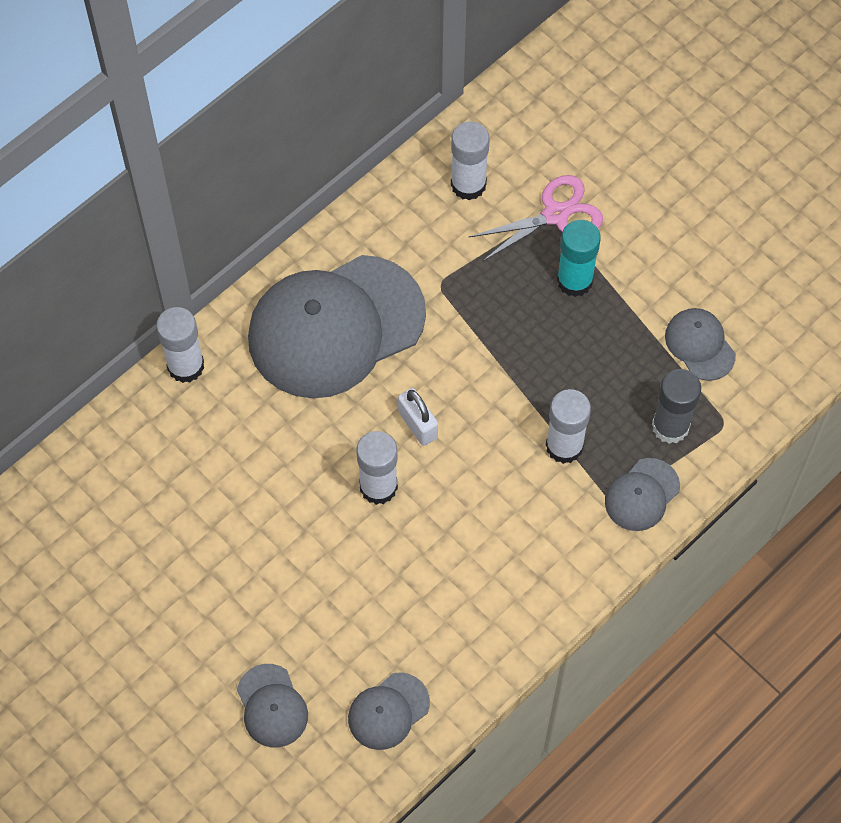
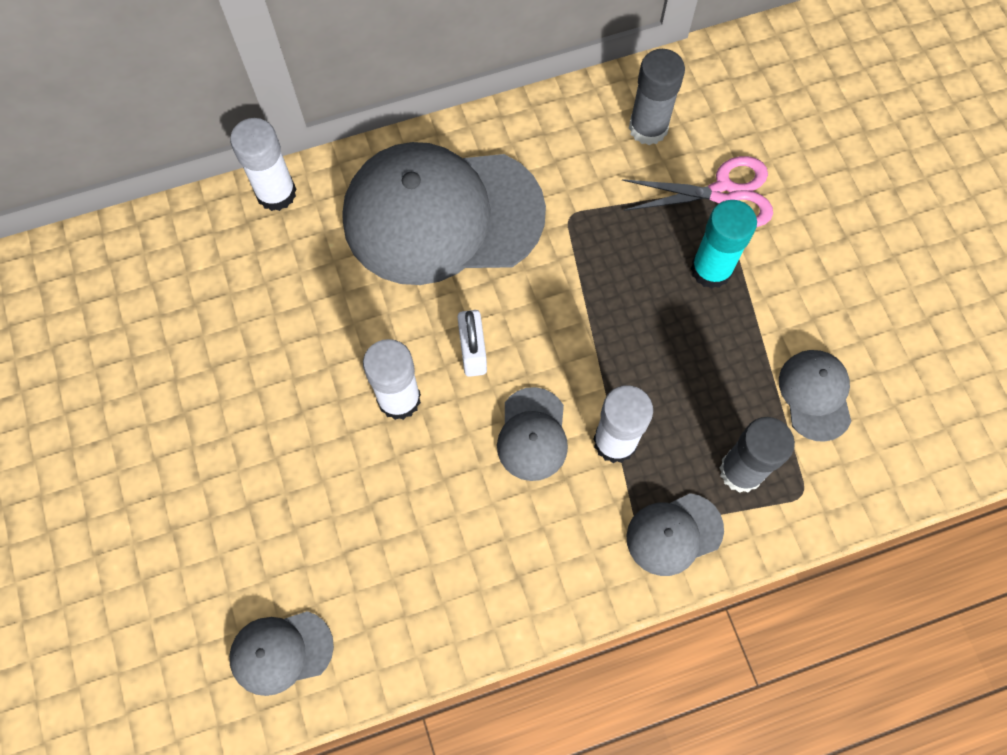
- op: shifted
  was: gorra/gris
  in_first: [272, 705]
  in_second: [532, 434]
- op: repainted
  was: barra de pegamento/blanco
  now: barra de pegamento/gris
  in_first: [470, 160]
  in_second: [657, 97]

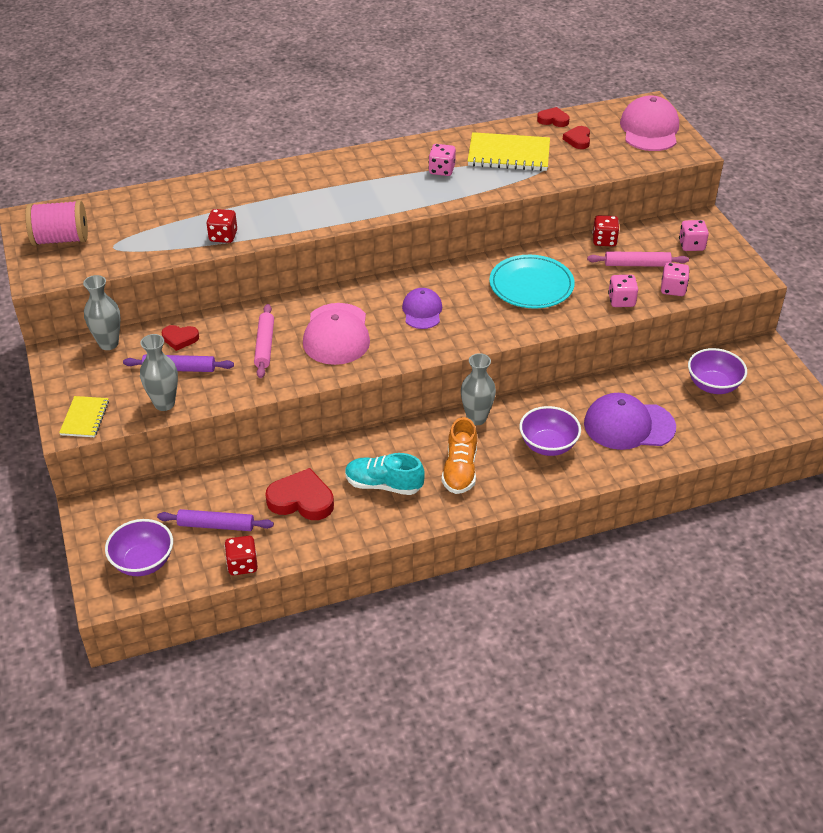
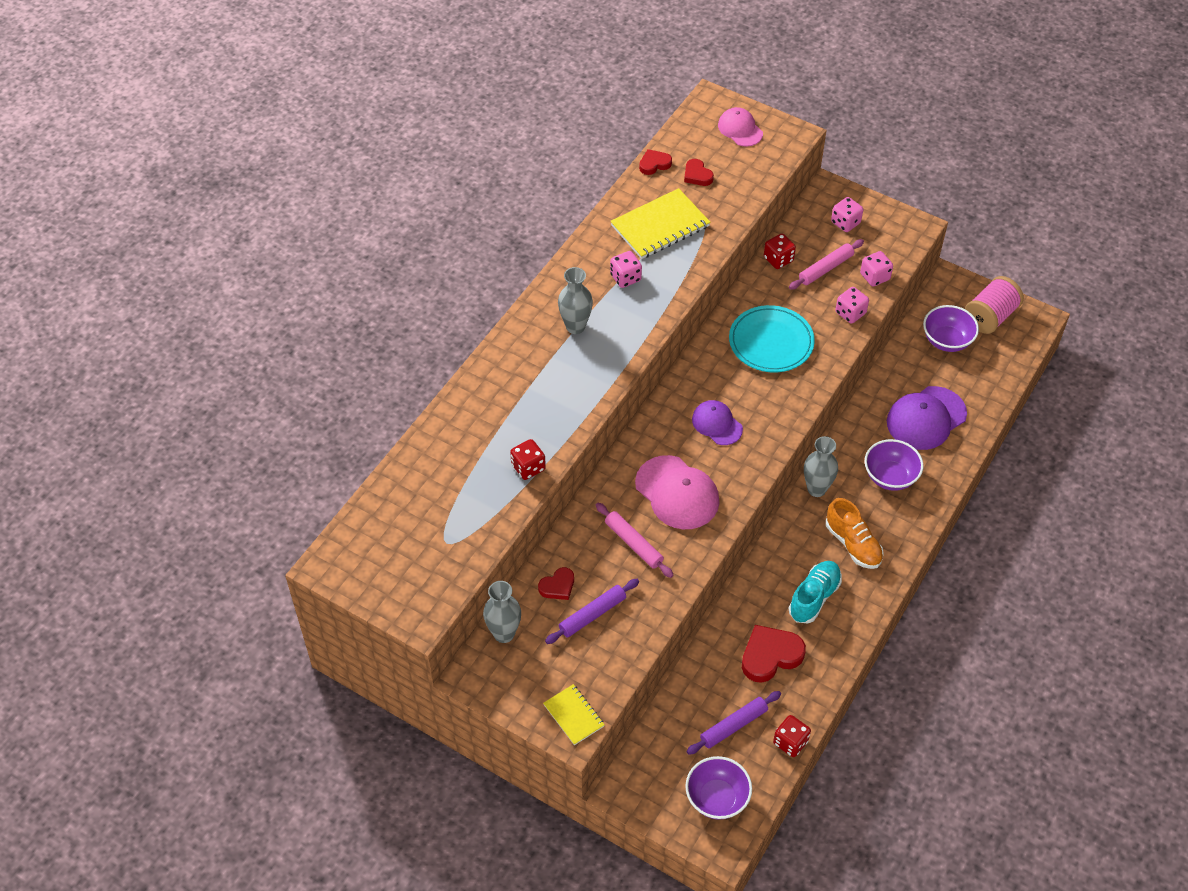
- op: shifted
  was: carrete/rosa
  in_first: [56, 223]
  in_second: [994, 305]
- op: shifted
  was: florero/gris
  in_first: [159, 372]
  in_second: [575, 300]
- op: rotated
  was: zapato/turquesa
  in_first: [385, 474]
  in_second: [815, 592]
  clockwise: 150
- op: scaled
  was: gorra/rosa
  in_first: [649, 123]
  in_second: [740, 126]
  ratio: 0.62

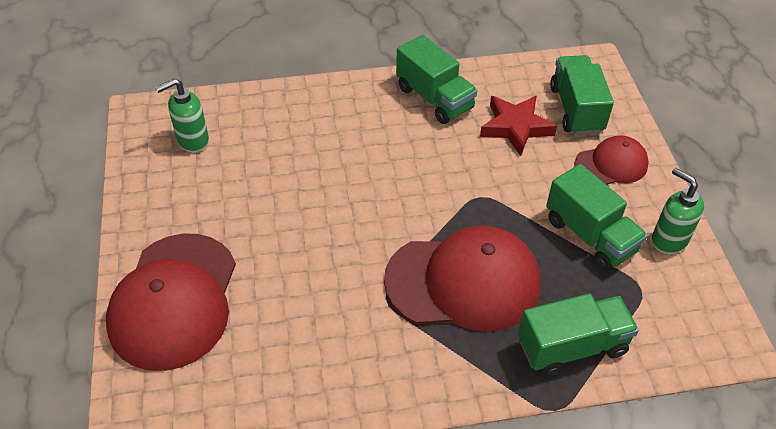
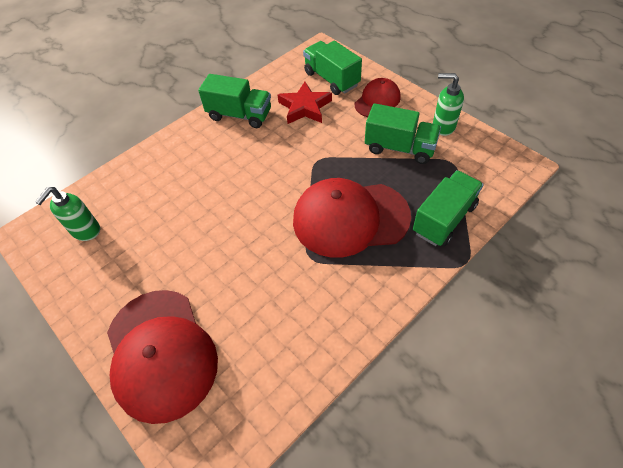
- op: rotated
  was: gorra/rojo
  in_first: [462, 279]
  in_second: [352, 218]
  clockwise: -150

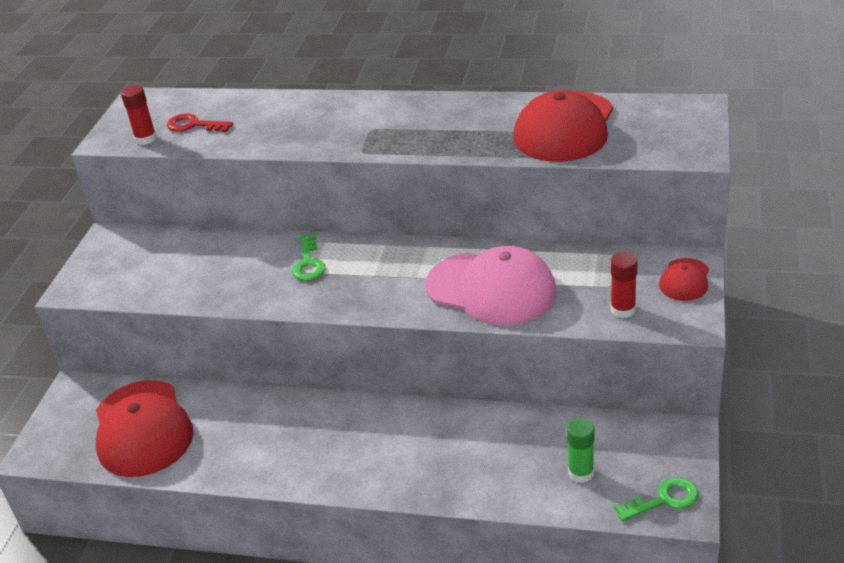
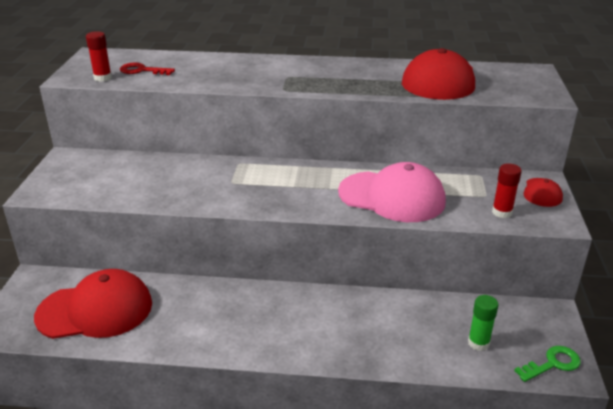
- op: gone
  was: llave/verde
  in_first: [309, 257]
- op: rotated
  was: gorra/rojo
  in_first: [145, 428]
  in_second: [93, 304]
  clockwise: -75

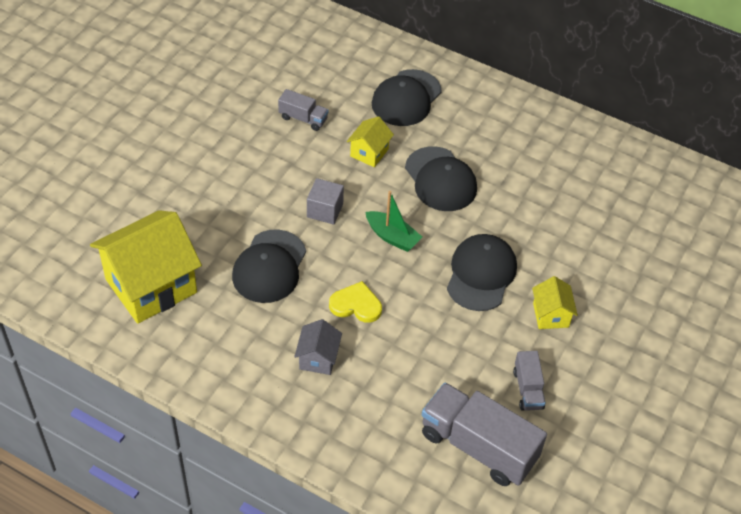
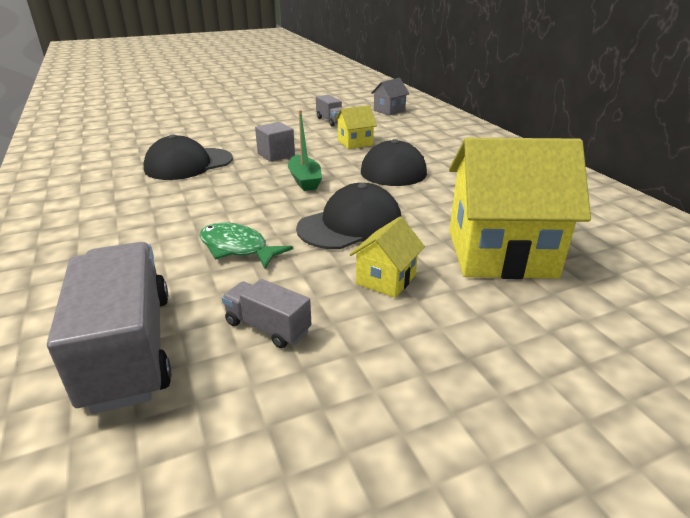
- op: gone
  was: corazón/amarillo
  in_first: [355, 302]
- op: gone
  was: gorra/negro
  in_first: [407, 97]
- op: new
  now: pez/verde
  in_second: [246, 245]
- op: shifted
  was: casa/amarillo
  in_first: [146, 267]
  in_second: [520, 208]
- op: shifted
  was: casa/gris
  in_first: [318, 347]
  in_second: [390, 97]
- op: rotated
  was: camión/gris
  in_first: [529, 381]
  in_second: [266, 313]
  clockwise: 90

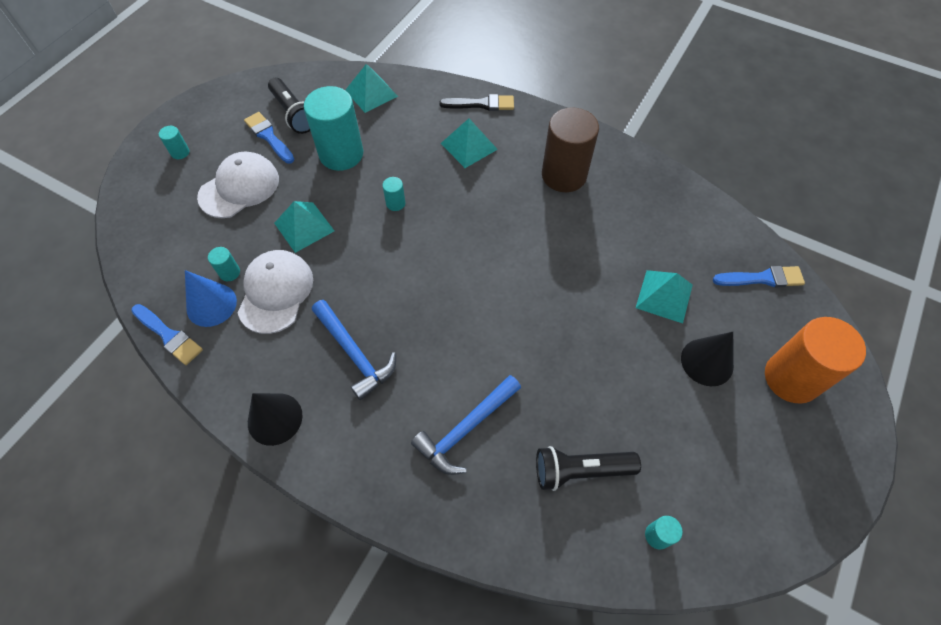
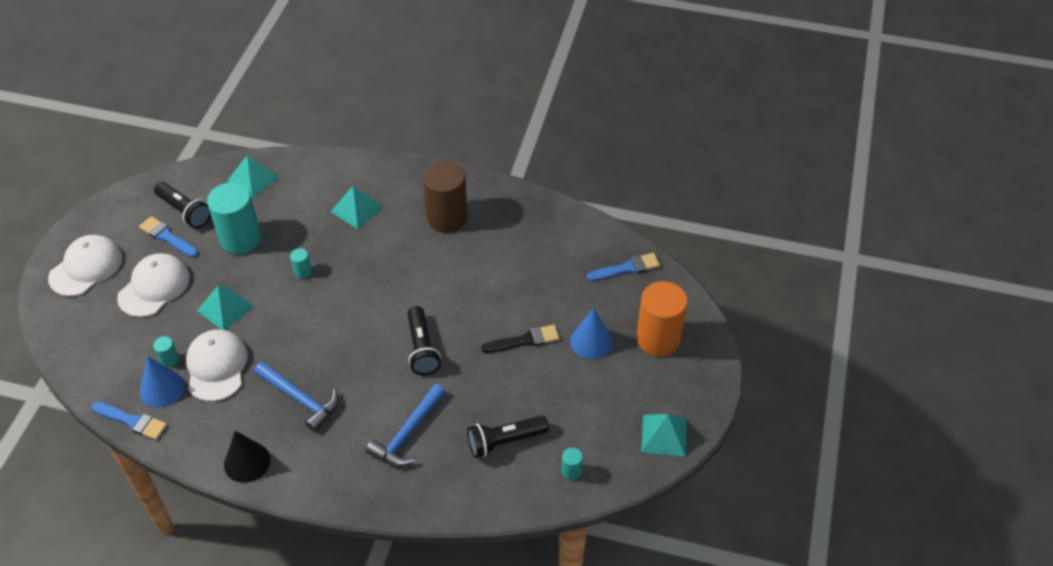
- op: new
  now: lámpara de mano/negro
  in_second: [424, 340]
- op: shifted
  was: pincel/negro
  in_first: [476, 102]
  in_second: [520, 339]
- op: shifted
  was: pirámide/turquesa
  in_first: [664, 296]
  in_second: [664, 435]
- op: swapped
  was: cilindro/turquesa
  now: gorra/blanco
  in_first: [174, 142]
  in_second: [85, 265]
- op: repainted
  was: cono/negro
  now: cono/azul
  in_first: [707, 359]
  in_second: [591, 333]

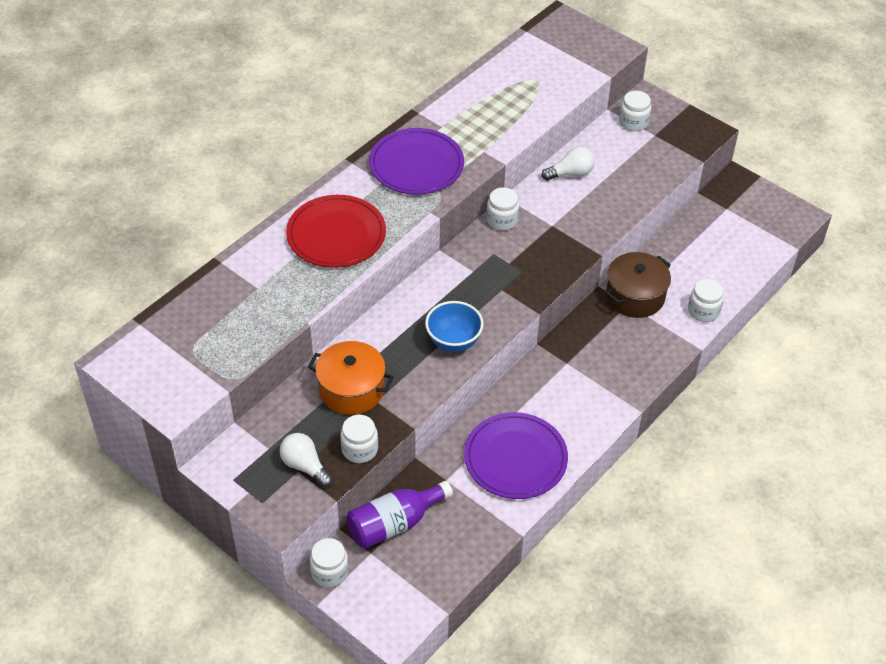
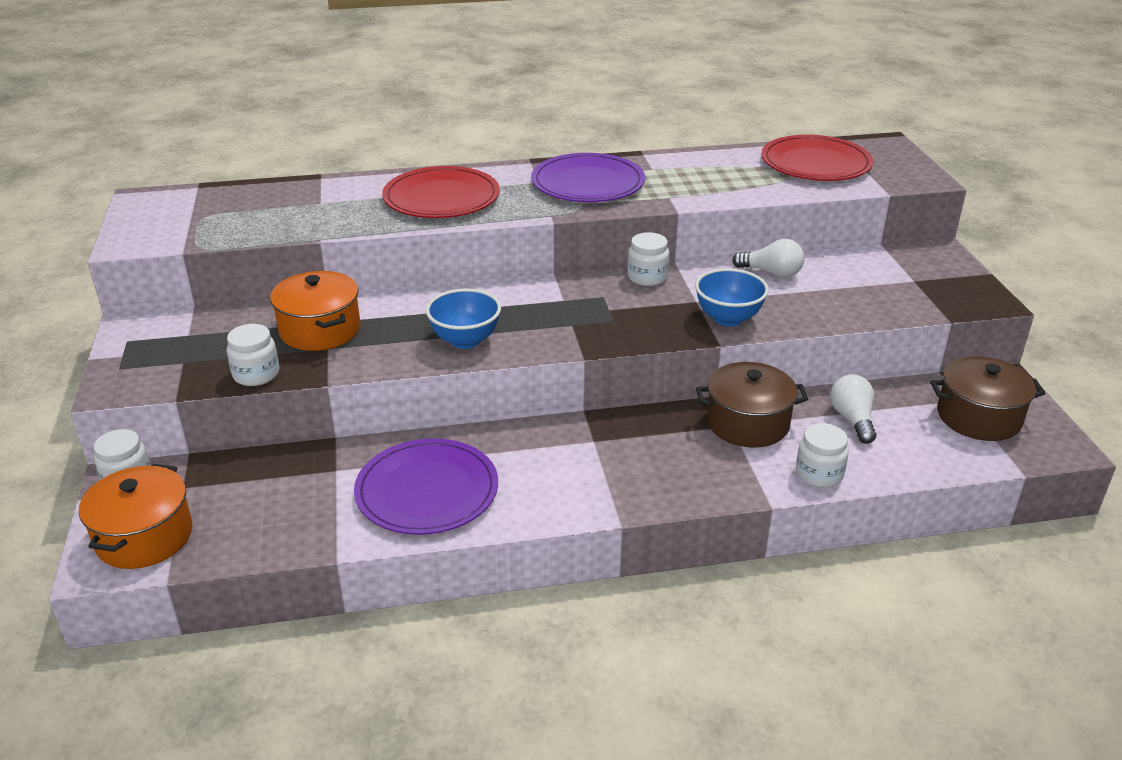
- op: gone
  was: botella/morado
  in_first: [399, 515]
- op: gone
  was: tarro/blanco
  in_first: [635, 111]
- op: new
  now: olla/naranja
  in_second: [135, 516]
- op: new
  now: cuenco/azul
  in_second: [732, 297]
- op: new
  now: plato/rojo
  in_second: [817, 158]
- op: new
  now: olla/marrón
  in_second: [987, 398]
- op: shifted
  was: bombilla/blanco
  in_first: [306, 460]
  in_second: [853, 409]

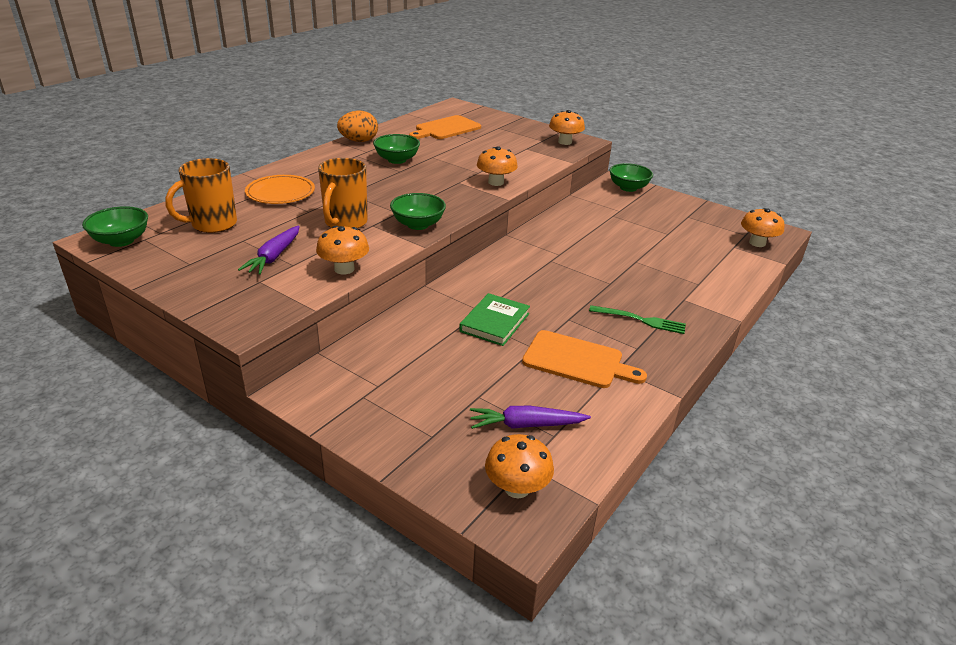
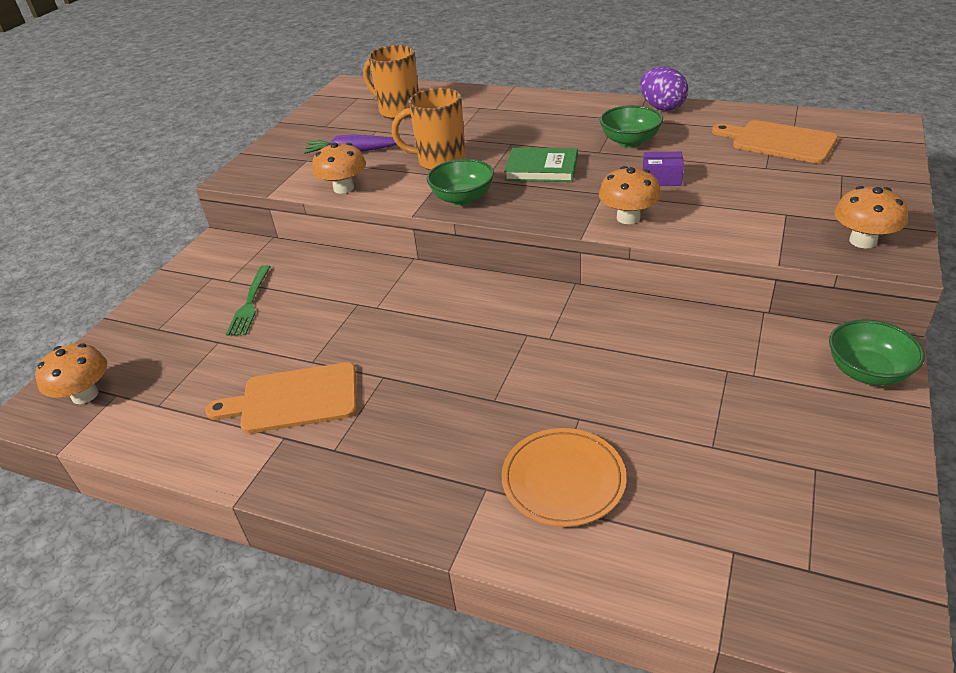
- op: gone
  was: cuenco/verde
  in_first: [115, 226]
- op: gone
  was: zanahoria/morado
  in_first: [530, 417]
- op: gone
  was: seta/naranja
  in_first: [763, 227]
- op: new
  now: caja/morado
  in_second: [663, 169]
- op: shifted
  was: plato/naranja
  in_first: [280, 189]
  in_second: [563, 477]
- op: shifted
  was: libro/verde
  in_first: [494, 319]
  in_second: [541, 165]
- op: shifted
  was: tenedor/verde
  in_first: [637, 319]
  in_second: [248, 300]
- op: repainted
  was: huevo/naranja
  now: huevo/morado
  in_first: [357, 126]
  in_second: [664, 89]
- op: rotated
  was: tabla de cortar/naranja
  in_first: [584, 359]
  in_second: [281, 398]
  clockwise: 75

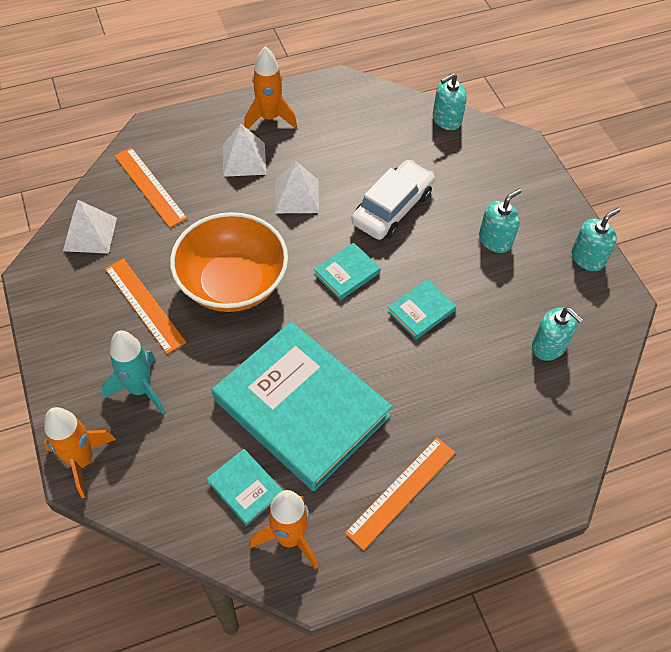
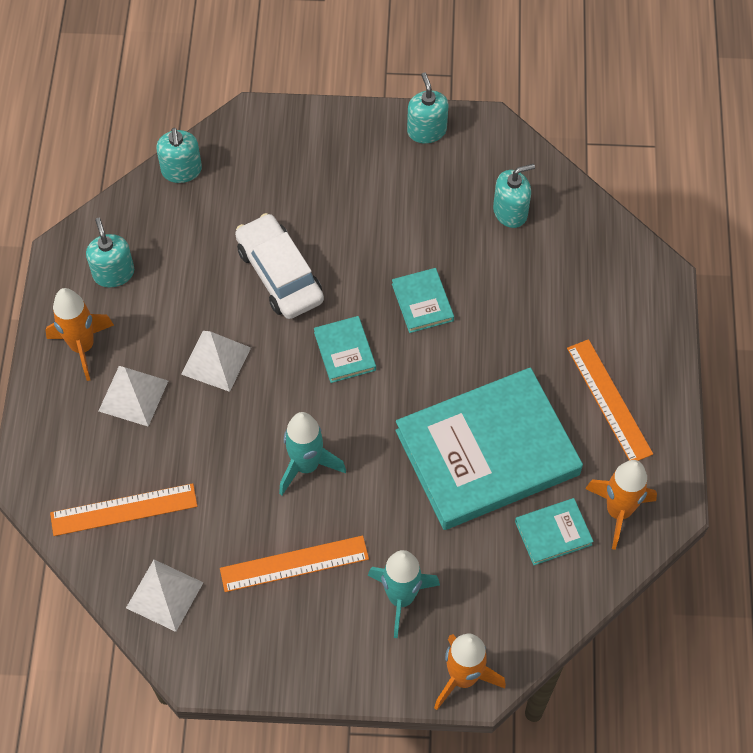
- op: shifted
  was: dispensador de jabón/turquesa
  in_first: [500, 221]
  in_second: [110, 252]
- op: swapped
  was: cuenco/naranja
  now: cohete/turquesa
  in_first: [229, 262]
  in_second: [312, 453]

